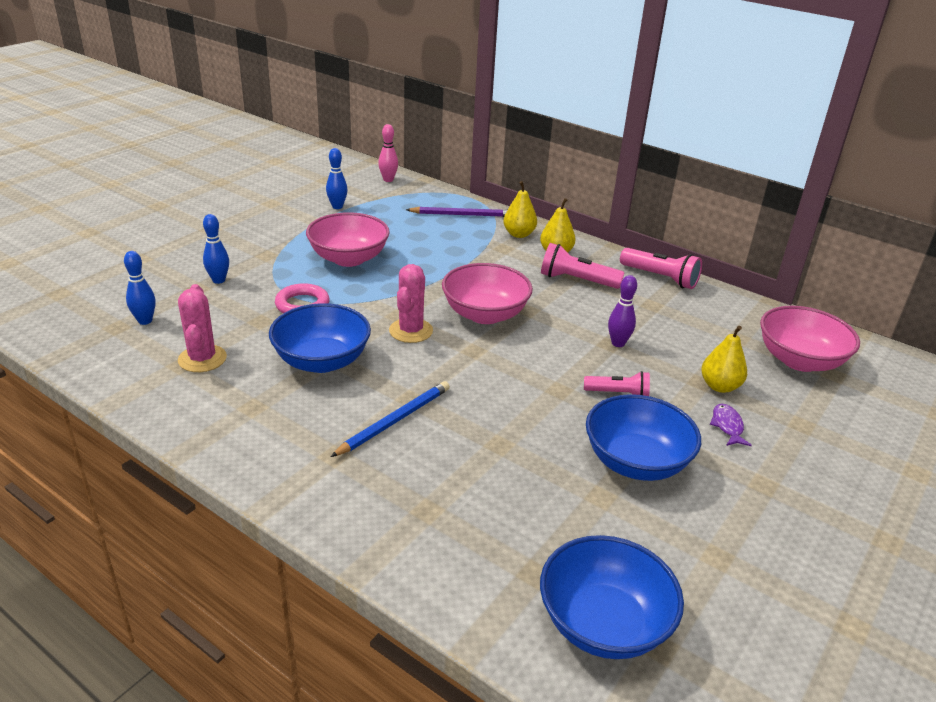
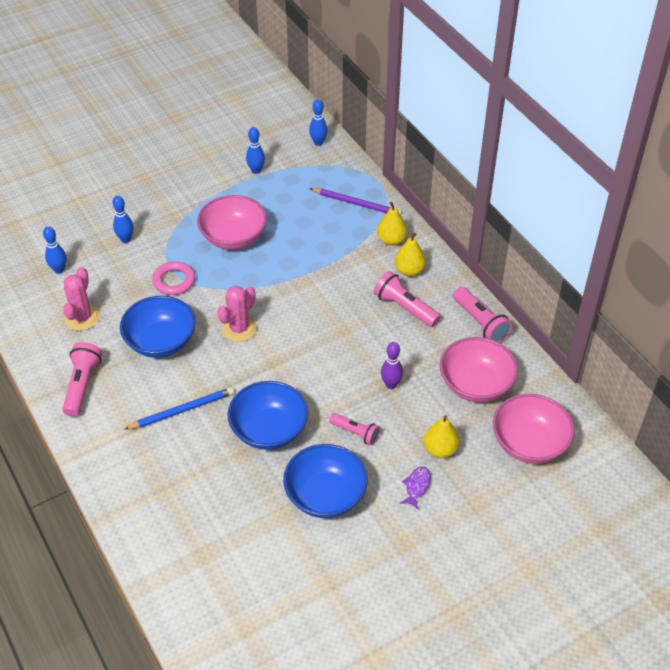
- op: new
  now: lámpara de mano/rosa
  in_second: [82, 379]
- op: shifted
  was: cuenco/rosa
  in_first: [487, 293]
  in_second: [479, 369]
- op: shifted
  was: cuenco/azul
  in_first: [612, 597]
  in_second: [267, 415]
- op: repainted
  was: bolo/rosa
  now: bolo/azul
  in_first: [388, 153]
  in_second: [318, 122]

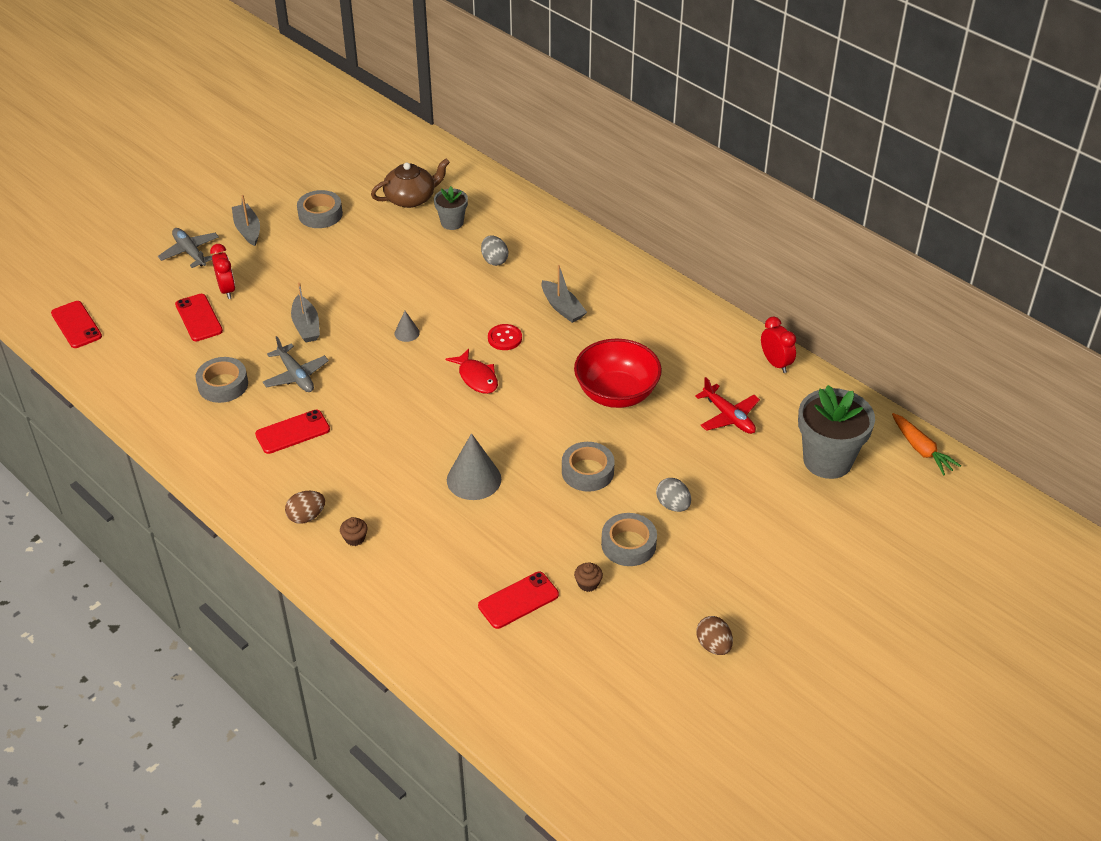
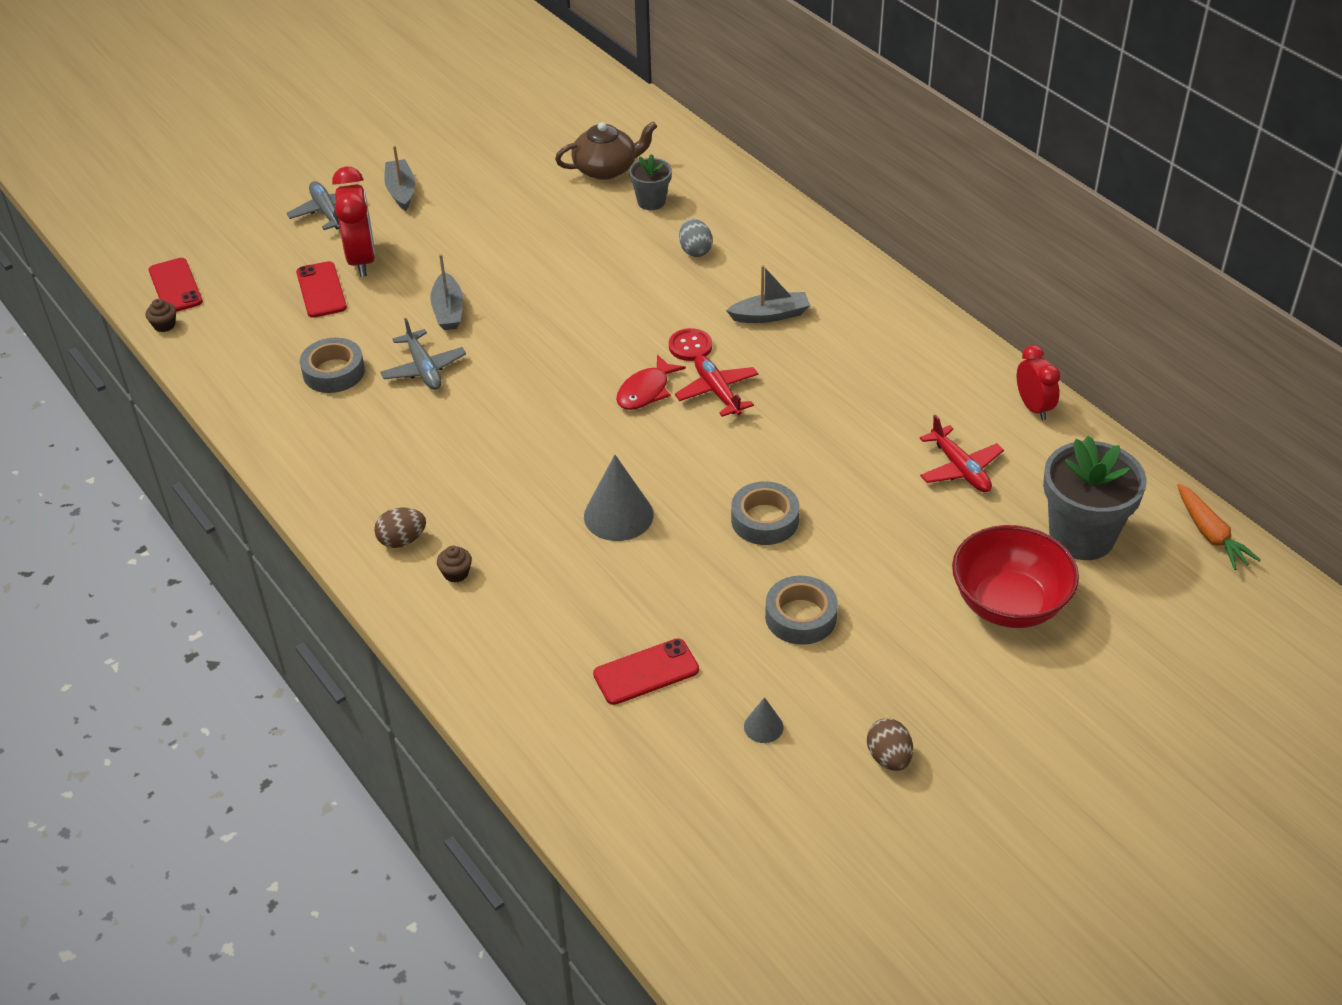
- op: gone
  was: móvil/rojo
  in_first: [292, 432]
- op: gone
  was: cinta adhesiva/gris
  in_first: [320, 209]
- op: gone
  was: huevo/gris
  in_first: [673, 495]
- op: new
  now: avión/rojo
  in_second: [717, 386]
- op: shifted
  was: cono/gris
  in_first: [407, 326]
  in_second: [763, 720]
- op: shifted
  was: cuenco/rojo
  in_first: [618, 373]
  in_second: [1015, 576]
- op: shifted
  was: magdalena/marrón
  in_first: [588, 577]
  in_second: [161, 315]
- op: rotated
  was: pez/rojo
  in_first: [472, 371]
  in_second: [651, 382]
  clockwise: 60
- op: rotated
  was: barco/gris
  in_first: [564, 294]
  in_second: [768, 294]
  clockwise: -75
- op: scaled
  was: despertador/rojo
  in_first: [222, 271]
  in_second: [353, 221]
  ratio: 1.57

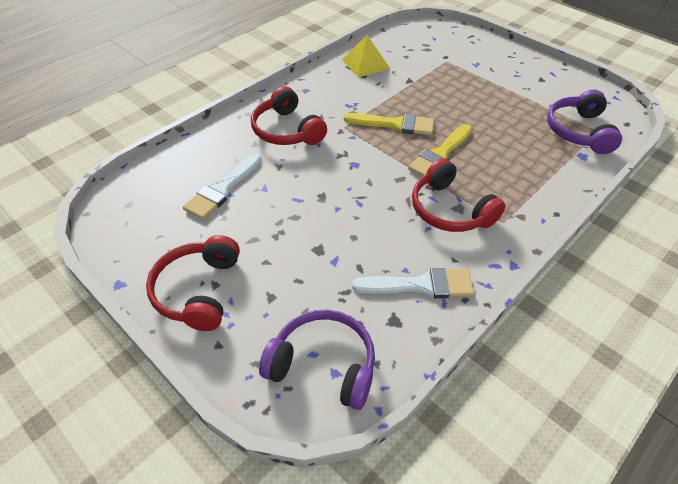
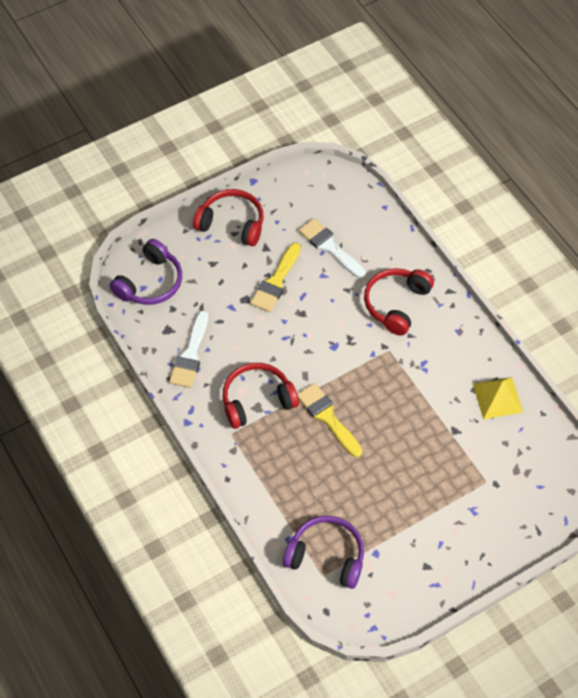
- op: shifted
  was: pincel/amarillo
  in_first: [389, 124]
  in_second: [275, 277]
- op: rotated
  was: auriculares/rojo
  in_first: [289, 115]
  in_second: [399, 302]
  clockwise: -45

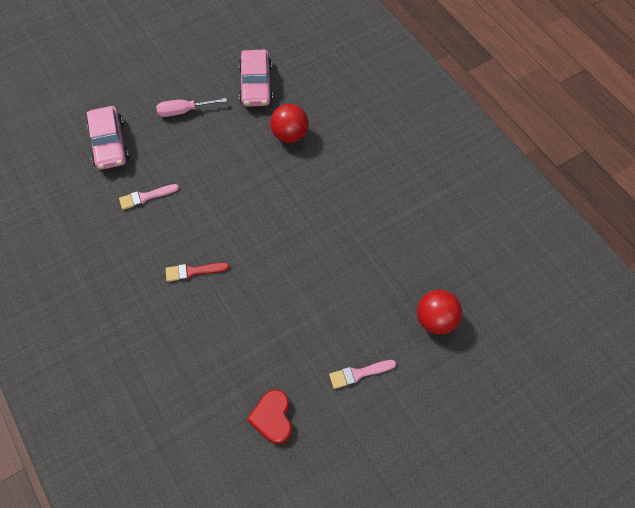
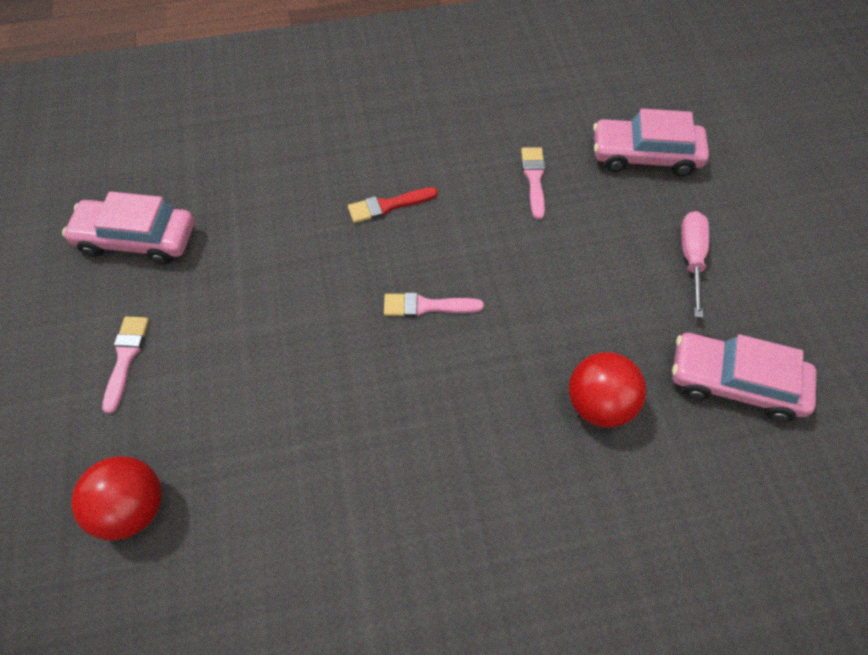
- op: new
  now: pincel/rosa
  in_second: [434, 304]
- op: swapped
  was: corazón/rojo
  now: coche/rosa
  in_first: [269, 417]
  in_second: [128, 227]
- op: rotated
  was: pincel/rojo
  in_first: [197, 272]
  in_second: [393, 205]
  clockwise: -120

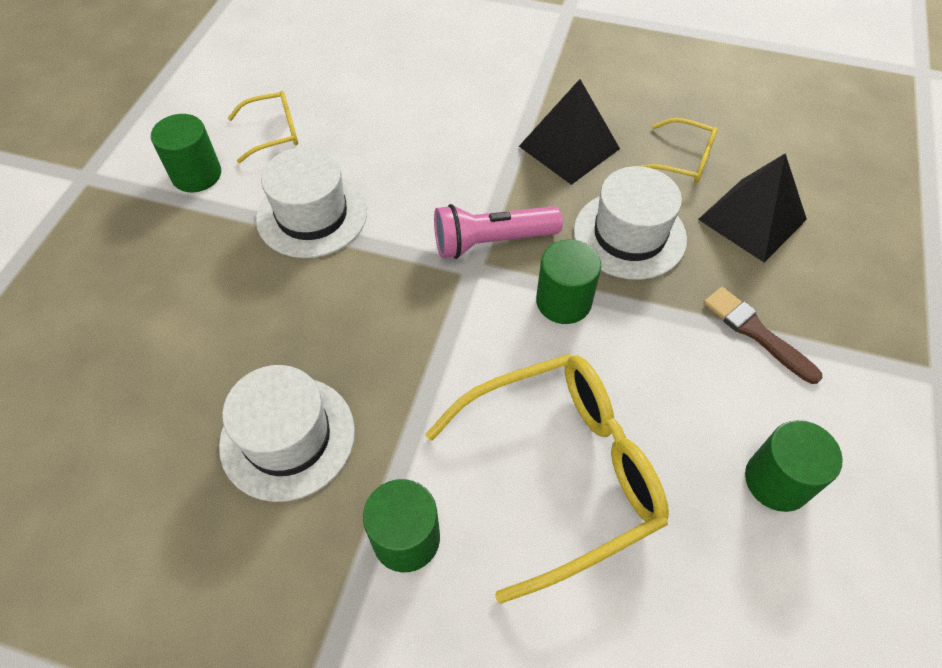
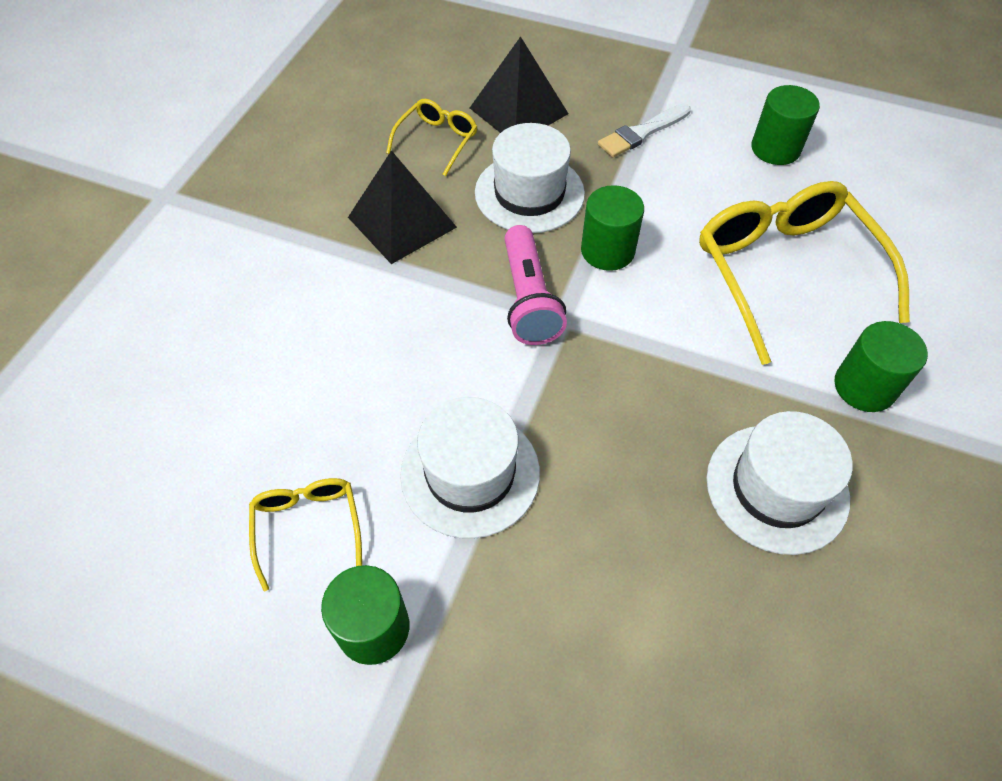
- op: repainted
  was: pincel/marrón
  now: pincel/blanco
  in_first: [763, 335]
  in_second: [644, 130]

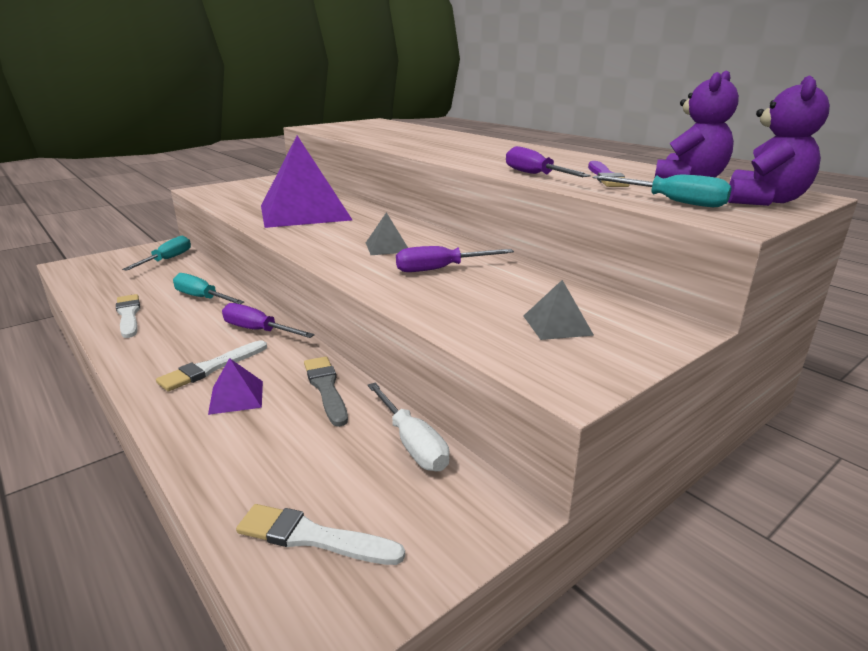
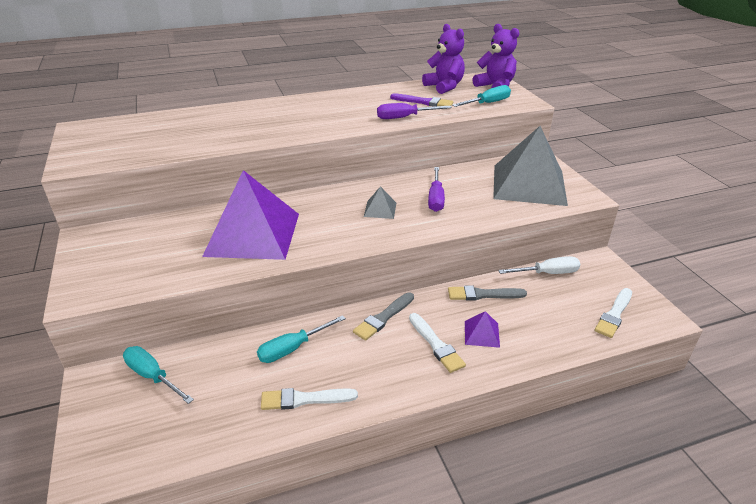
- op: swapped
  was: destornillador/morado
  now: pincel/gris
  in_first: [268, 320]
  in_second: [383, 316]
- op: scaled
  was: pirámide/gris
  in_first: [559, 310]
  in_second: [530, 166]
  ratio: 2.5

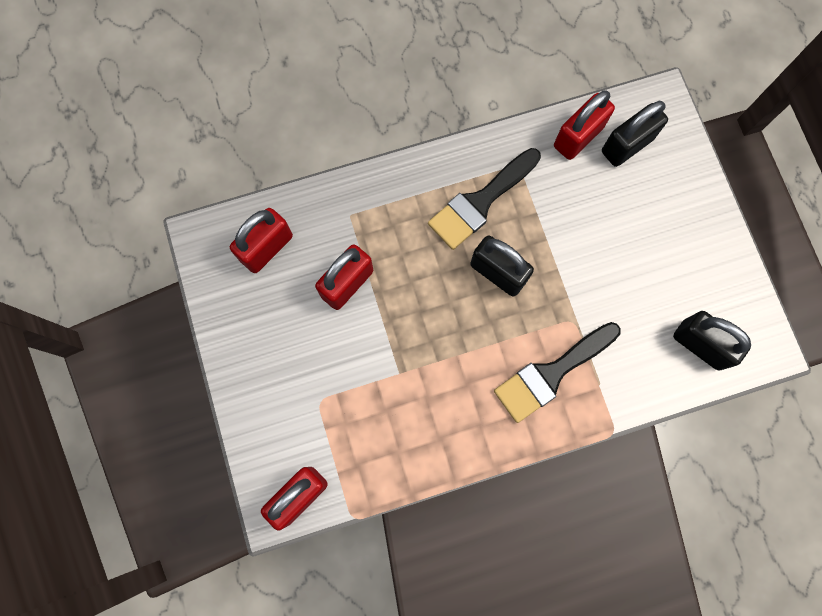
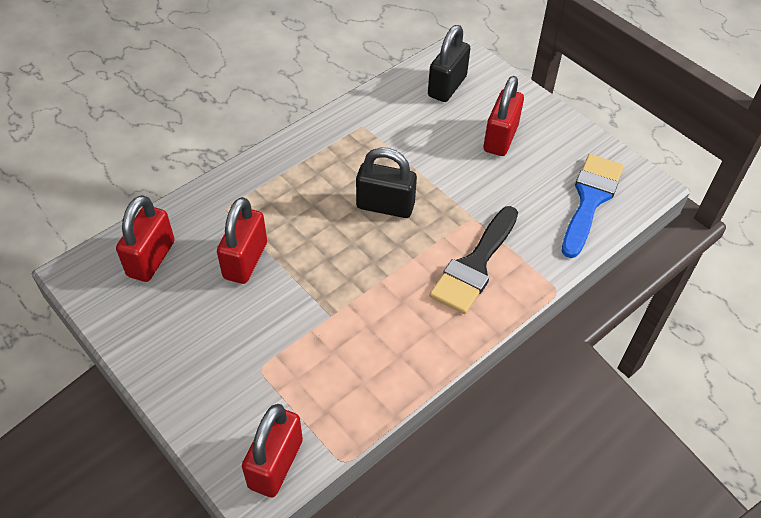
- op: gone
  was: pincel/negro
  in_first: [484, 199]
- op: shifted
  was: candado/rojo
  in_first: [584, 125]
  in_second: [503, 116]
- op: swapped
  was: candado/negro
  now: pincel/azul
  in_first: [712, 341]
  in_second: [593, 206]

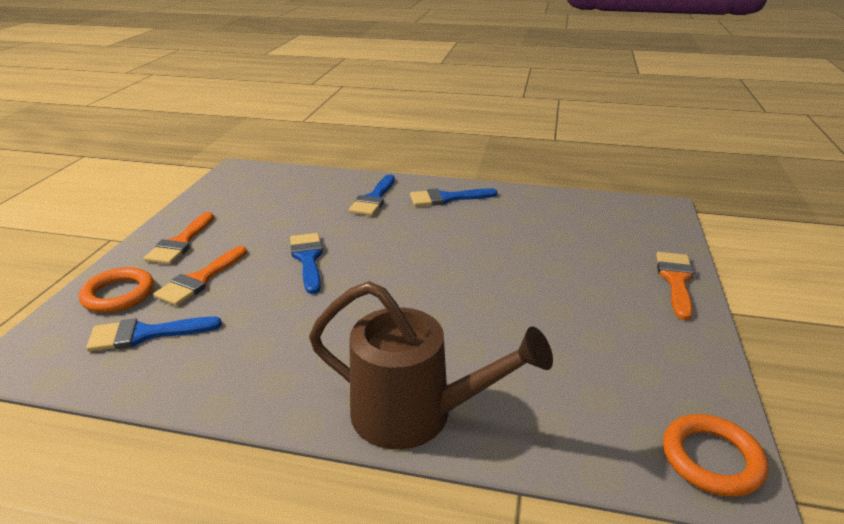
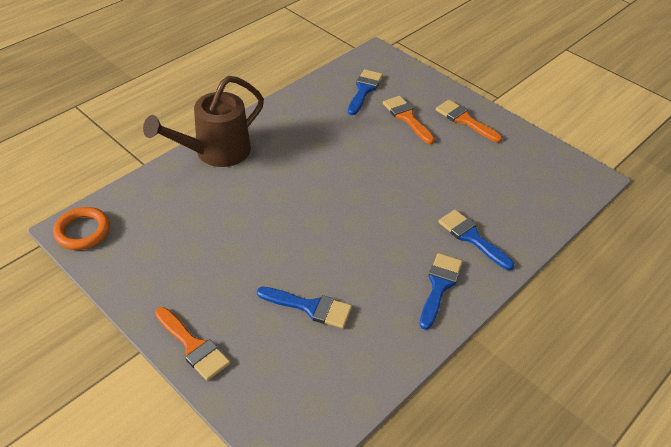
- op: gone
  was: anillo/naranja
  in_first: [116, 290]
- op: shifted
  was: pincel/azul
  in_first: [306, 263]
  in_second: [304, 307]

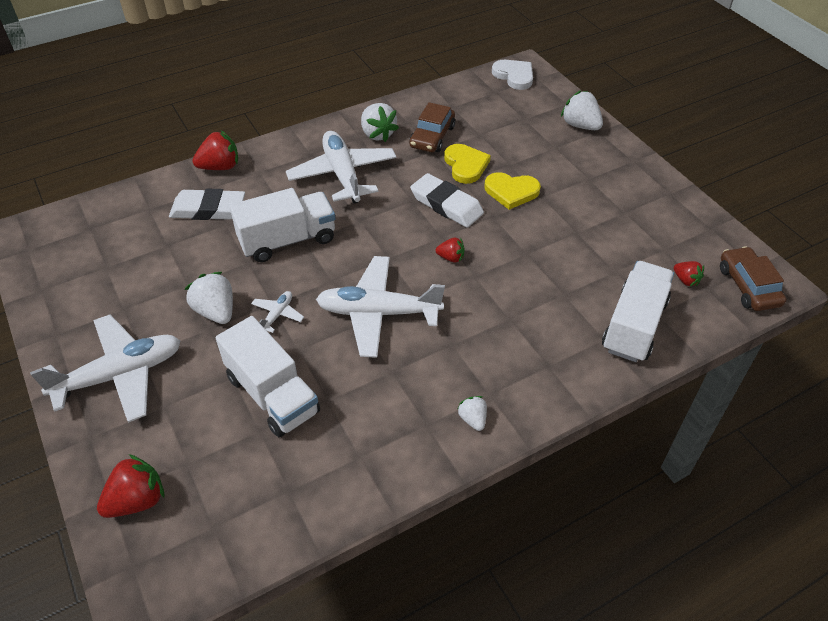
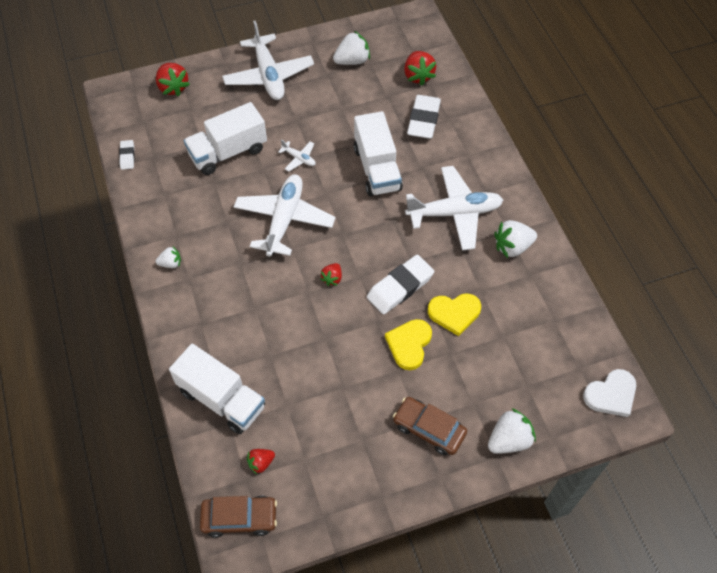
- op: new
  now: goma de borrar/blanco
  in_second: [127, 155]
- op: shifted
  was: fresa/blanco
  in_first: [209, 298]
  in_second: [351, 48]
- op: shifted
  was: fresa/rojo
  in_first: [215, 150]
  in_second: [420, 68]
- op: shifted
  was: coche/marrón
  in_first: [432, 127]
  in_second: [430, 426]

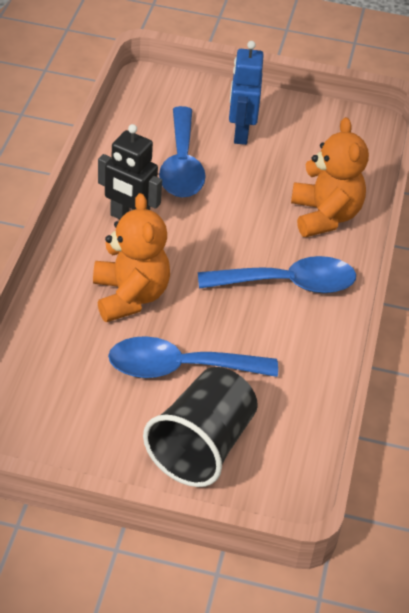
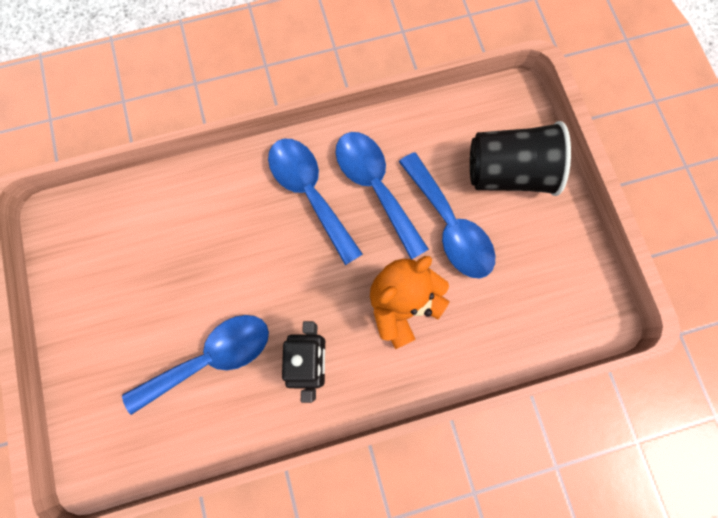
- op: gone
  was: robot/azul
  in_first: [246, 93]
- op: gone
  was: osito/naranja
  in_first: [330, 177]
- op: new
  now: cuchara/azul
  in_second: [382, 195]

